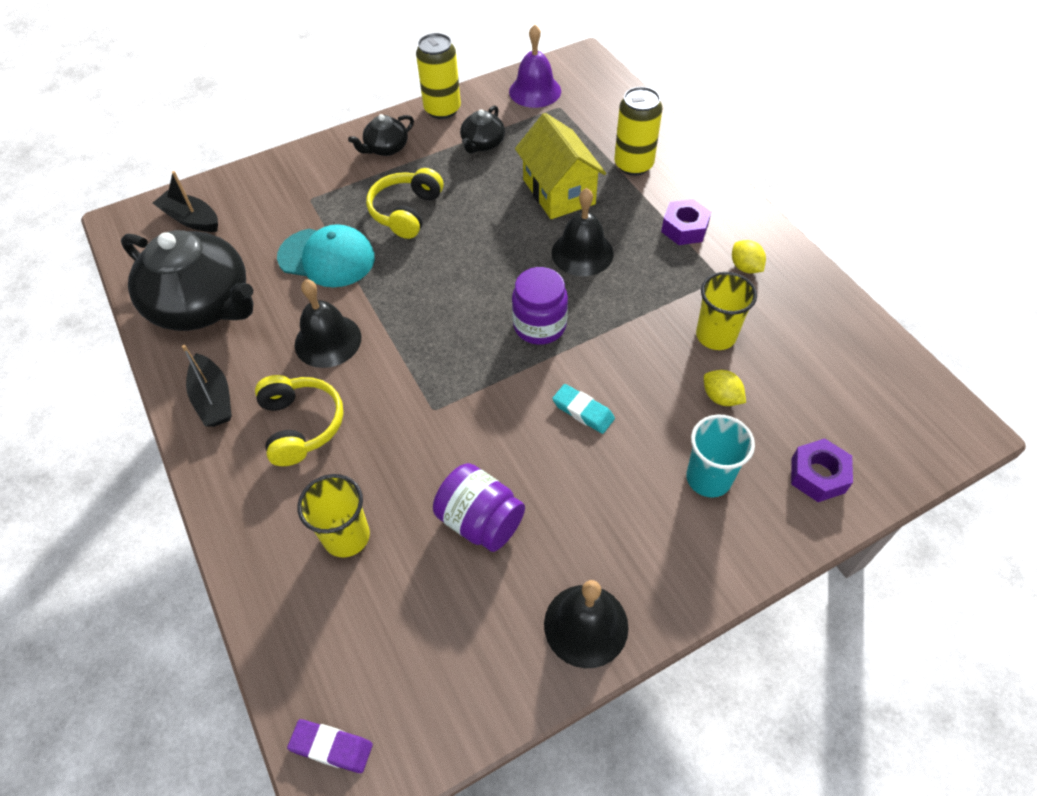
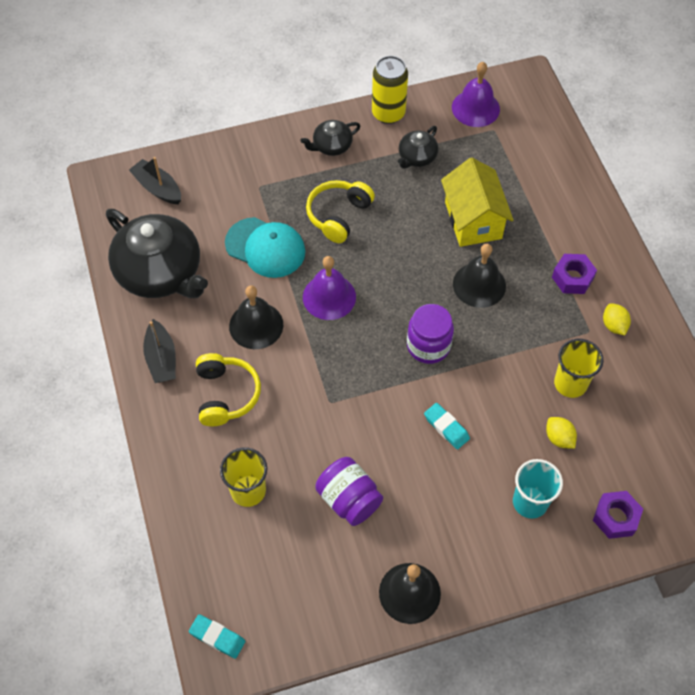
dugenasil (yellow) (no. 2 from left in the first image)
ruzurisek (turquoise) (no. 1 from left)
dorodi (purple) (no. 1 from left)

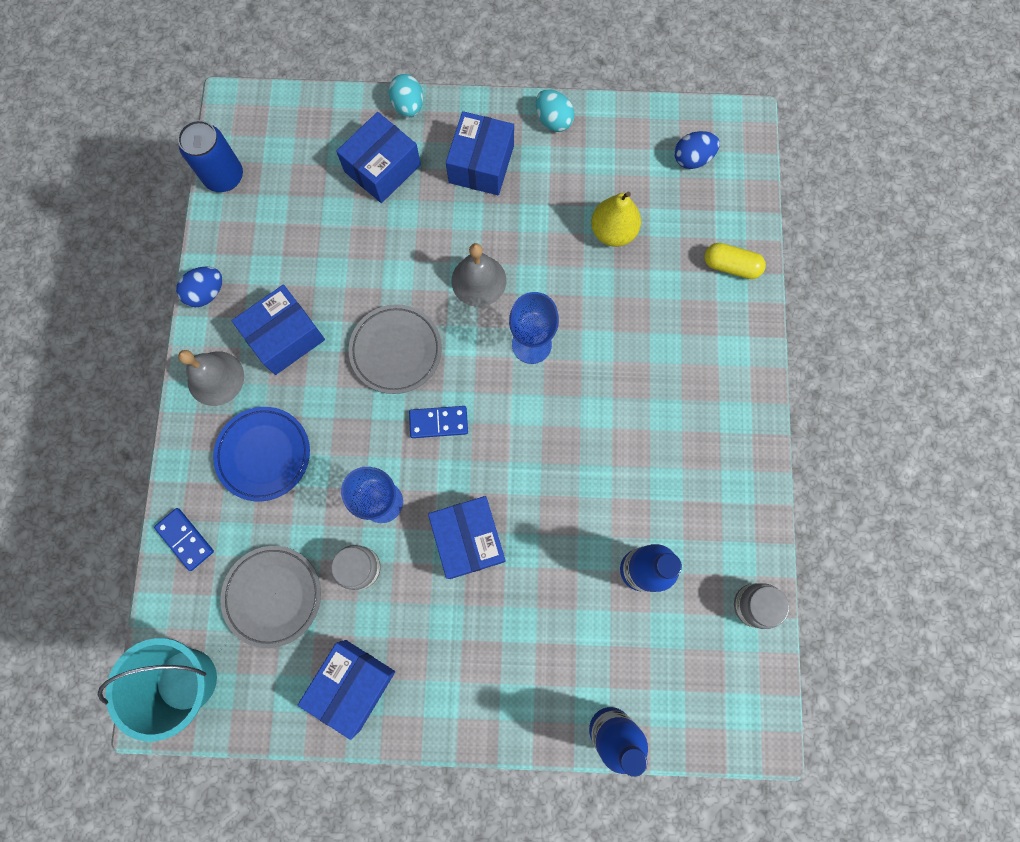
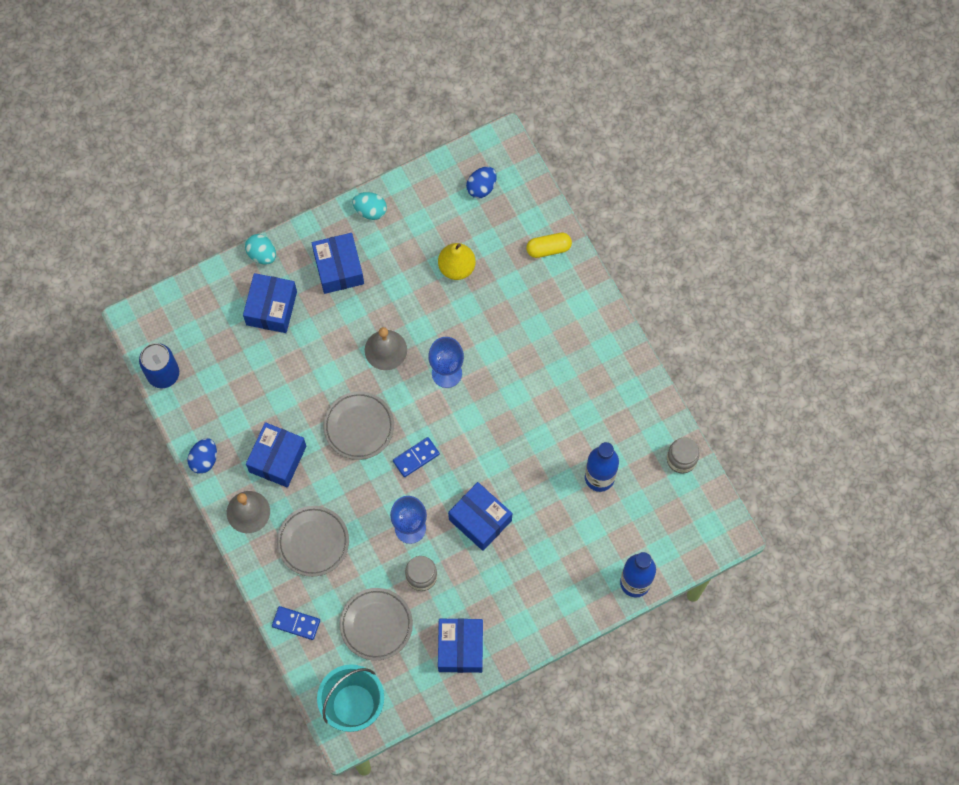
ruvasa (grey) (no. 1 from left)

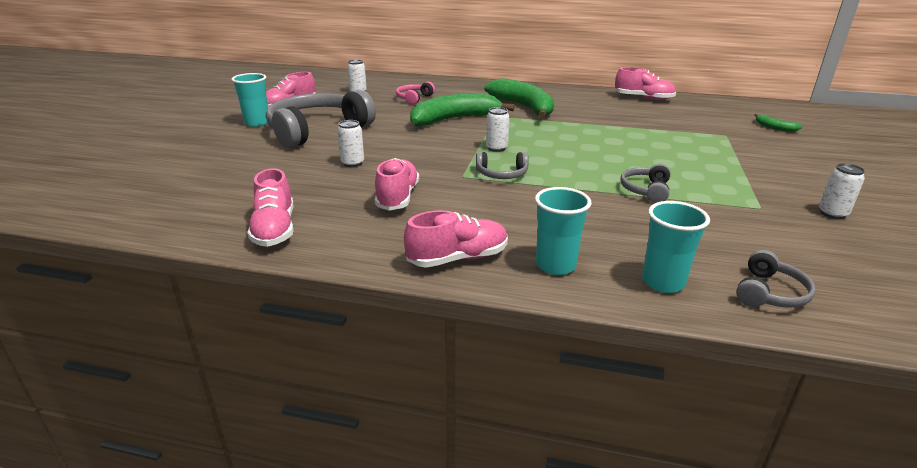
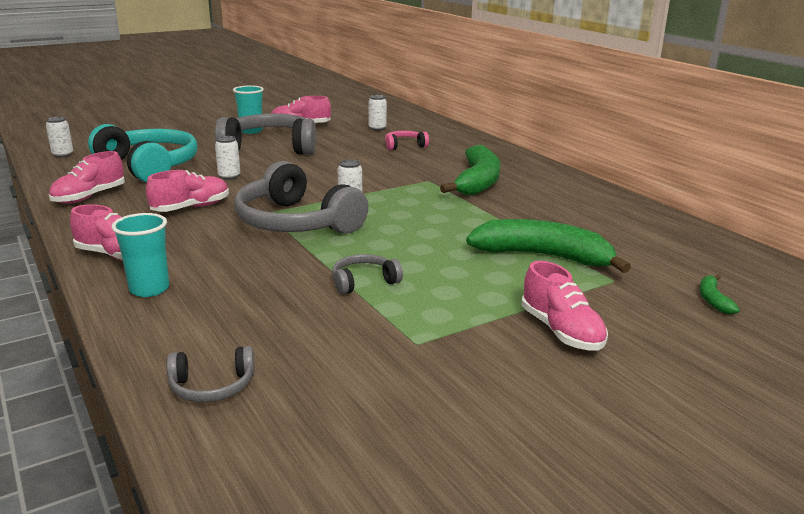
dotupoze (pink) (no. 5 from left)
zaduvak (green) (no. 2 from left)
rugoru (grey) (no. 3 from left)
dugenasil (white) (no. 1 from left)
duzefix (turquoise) (no. 3 from left in the first image)
rugoru (turquoise)

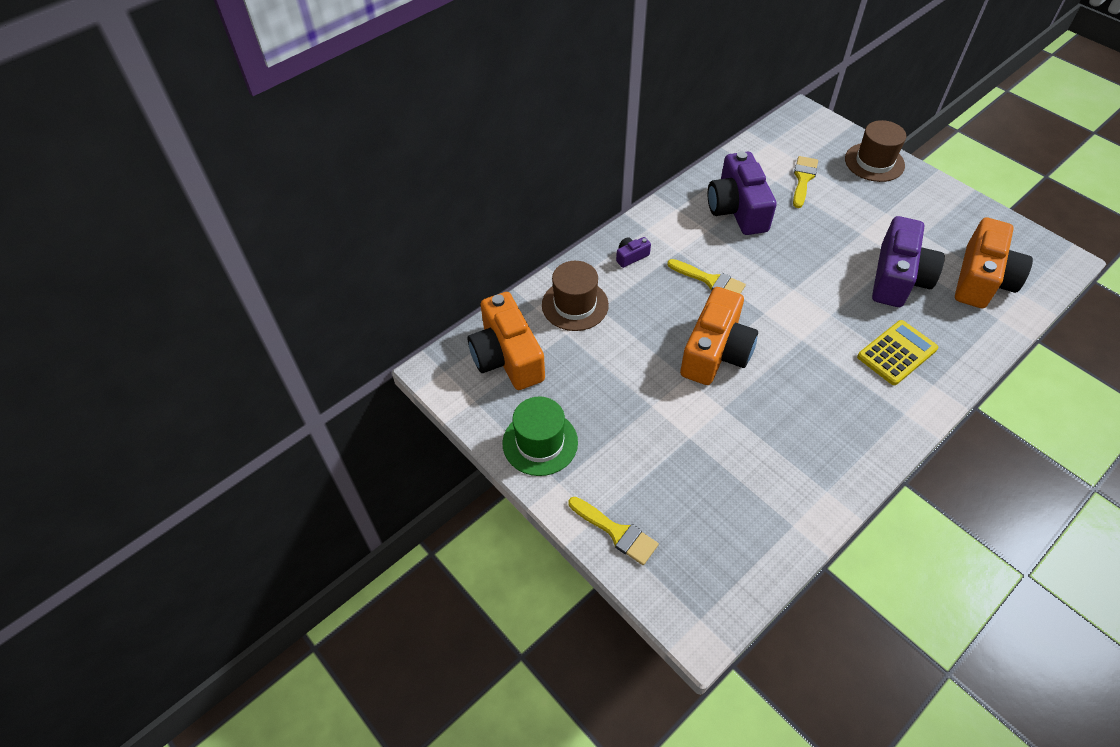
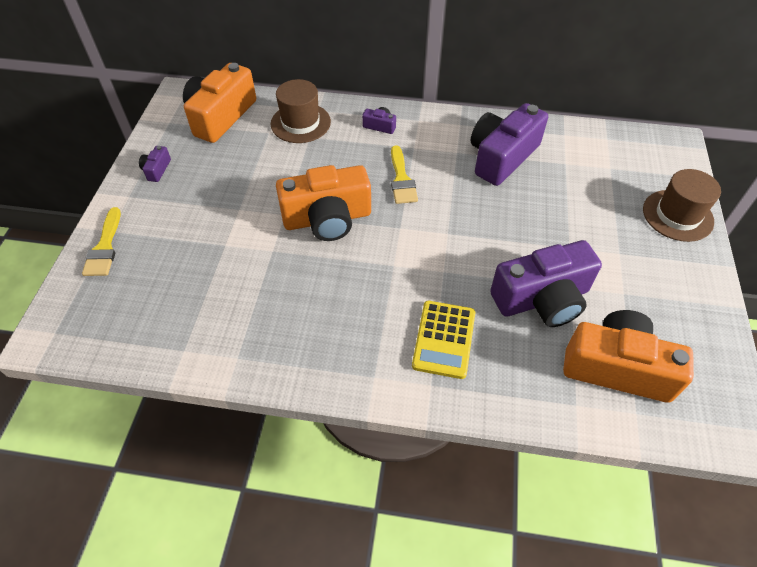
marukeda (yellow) (no. 3 from left in the first image)
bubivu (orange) (no. 3 from left)
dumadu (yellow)
bubivu (purple) (no. 1 from left)

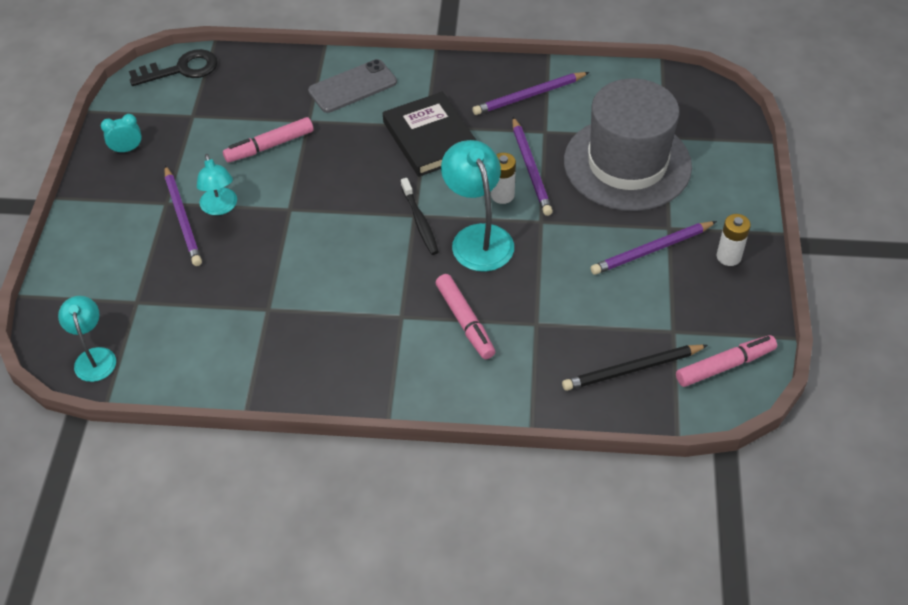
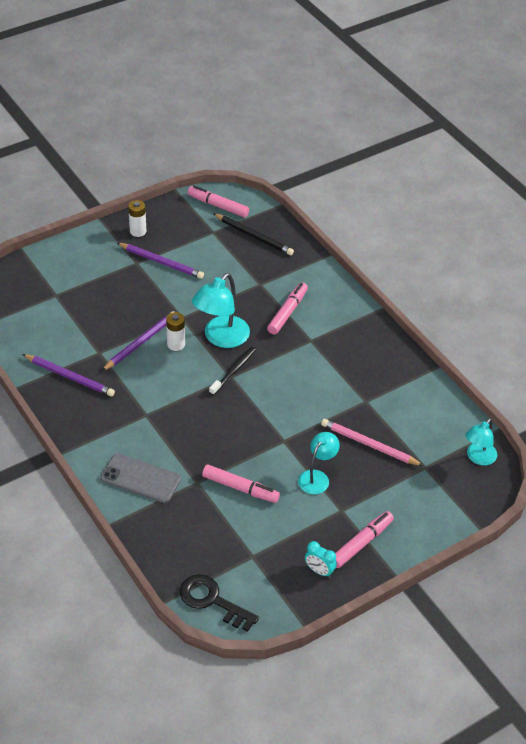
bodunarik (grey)
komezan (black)
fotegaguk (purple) (no. 1 from left in the first image)
fotegaguk (pink)
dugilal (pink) (no. 4 from left)

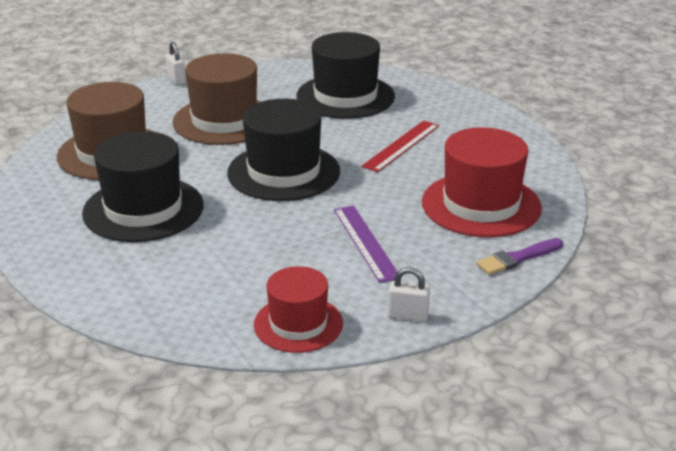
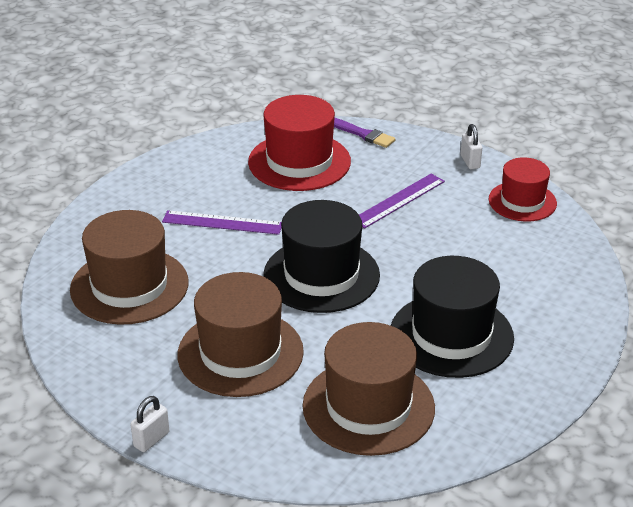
bodunarik (brown) (no. 1 from left)
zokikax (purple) (no. 1 from left)

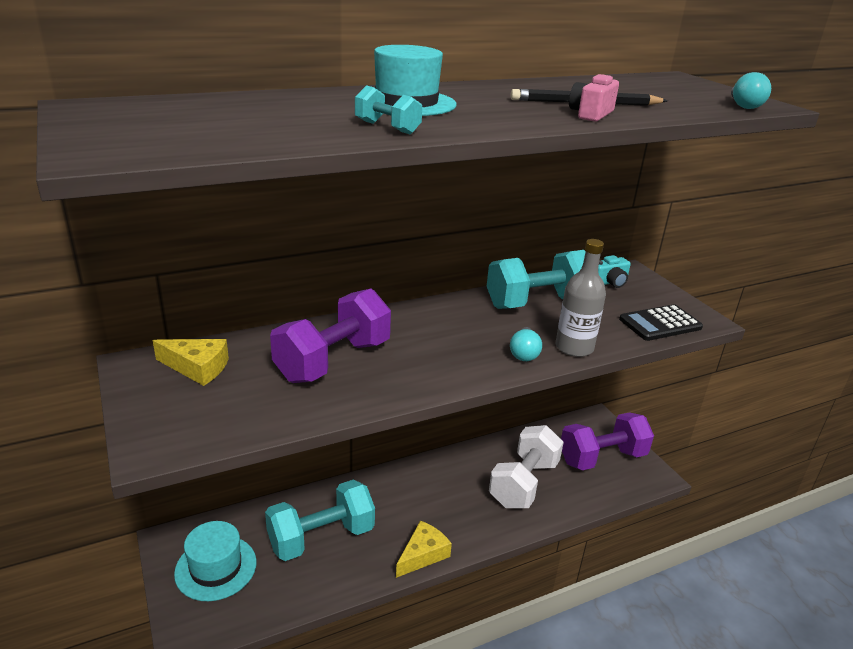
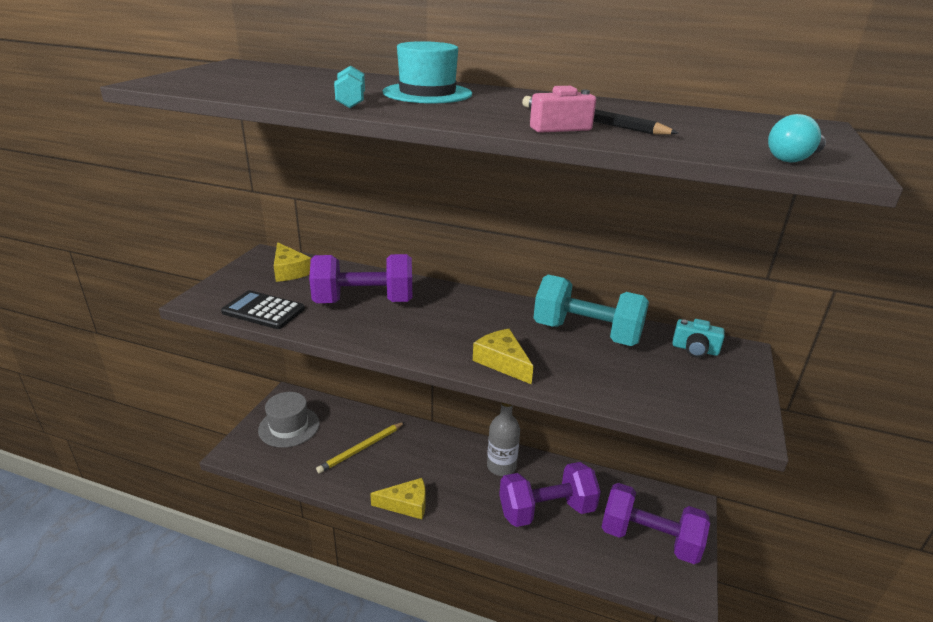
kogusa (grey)
dumadu (black)
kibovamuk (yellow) (no. 3 from left)
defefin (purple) (no. 2 from left)
fotegaguk (yellow)
bodunarik (grey)

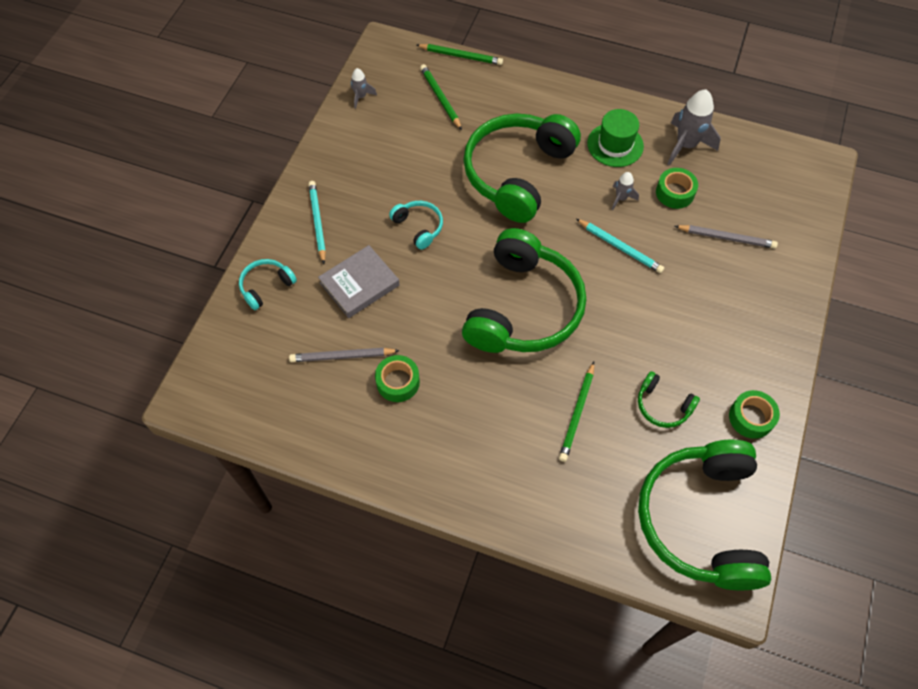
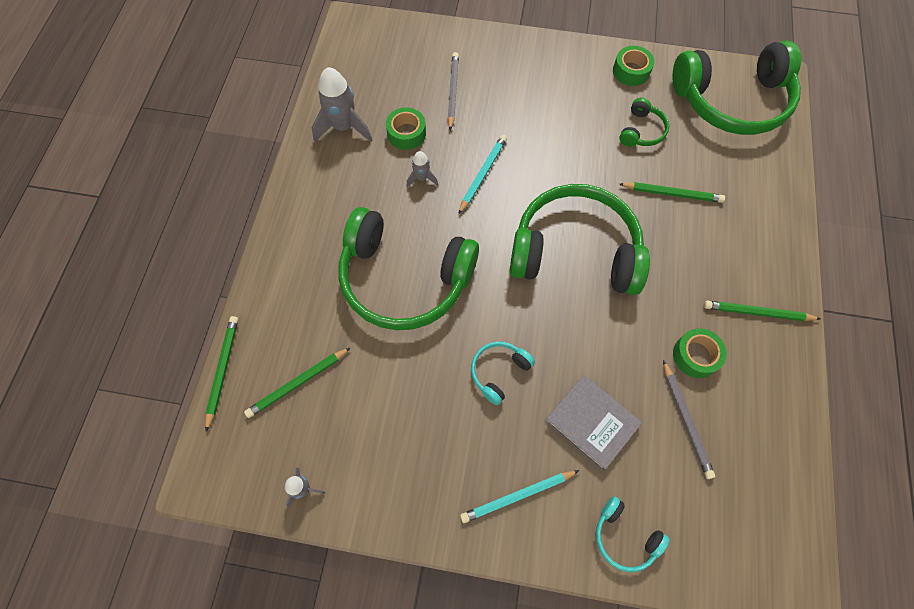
bodunarik (green)
fotegaguk (green) (no. 4 from left)

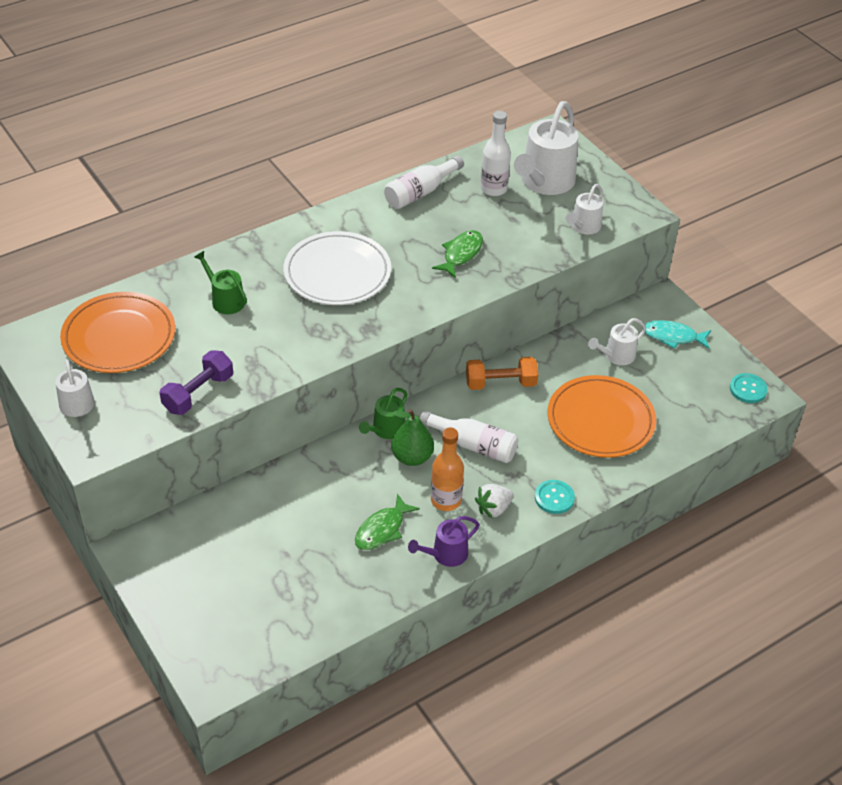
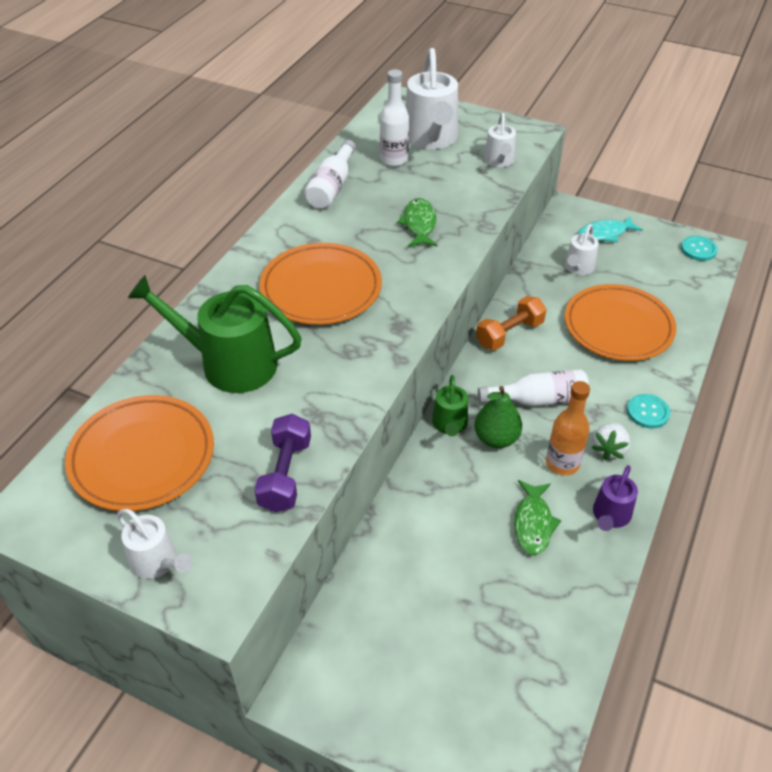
ruvasa (orange) (no. 2 from left)
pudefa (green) (no. 1 from left)

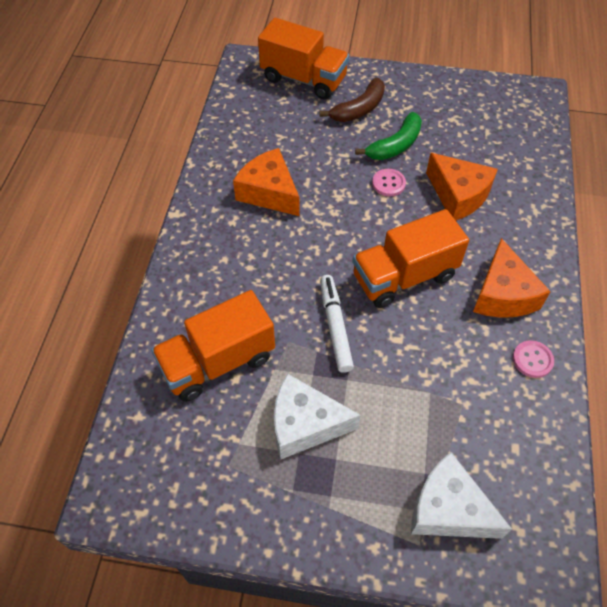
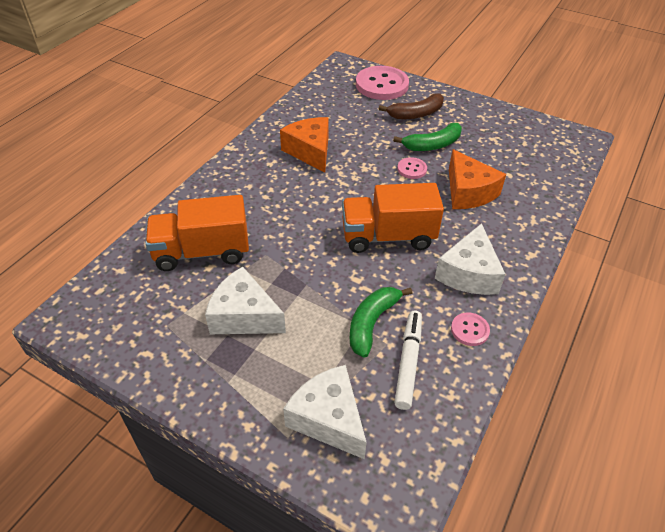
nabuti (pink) (no. 1 from left)
kibovamuk (white) (no. 3 from left)
dugilal (white)
zaduvak (green) (no. 1 from left)

